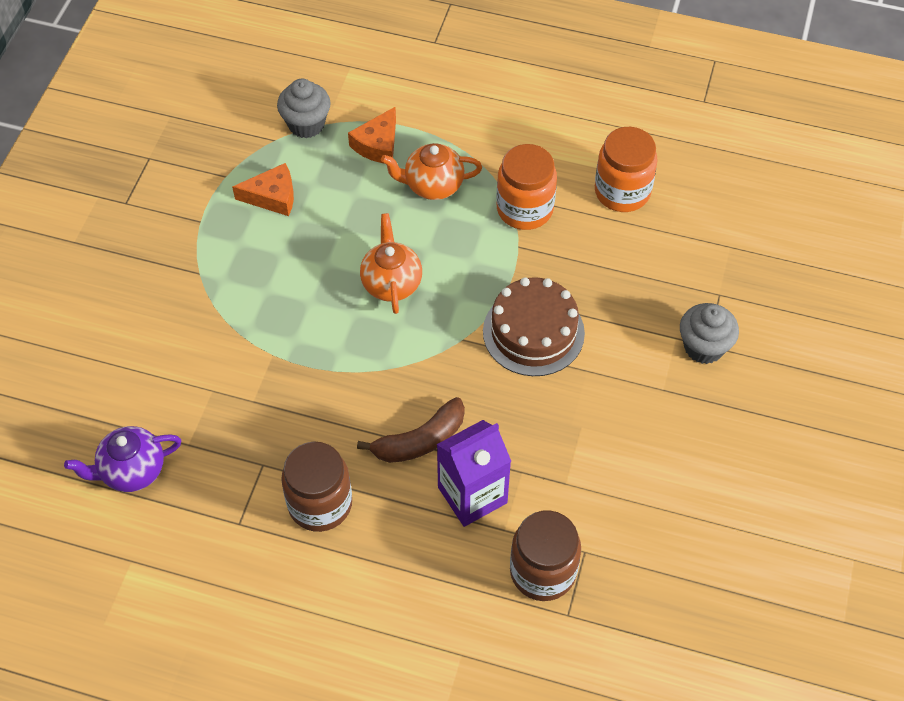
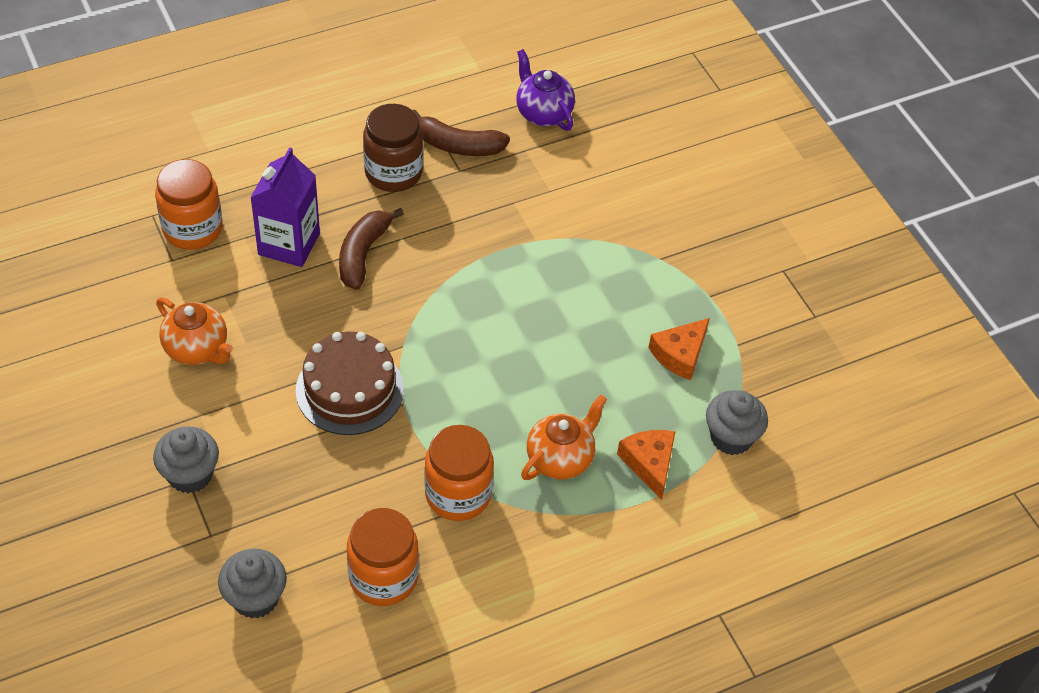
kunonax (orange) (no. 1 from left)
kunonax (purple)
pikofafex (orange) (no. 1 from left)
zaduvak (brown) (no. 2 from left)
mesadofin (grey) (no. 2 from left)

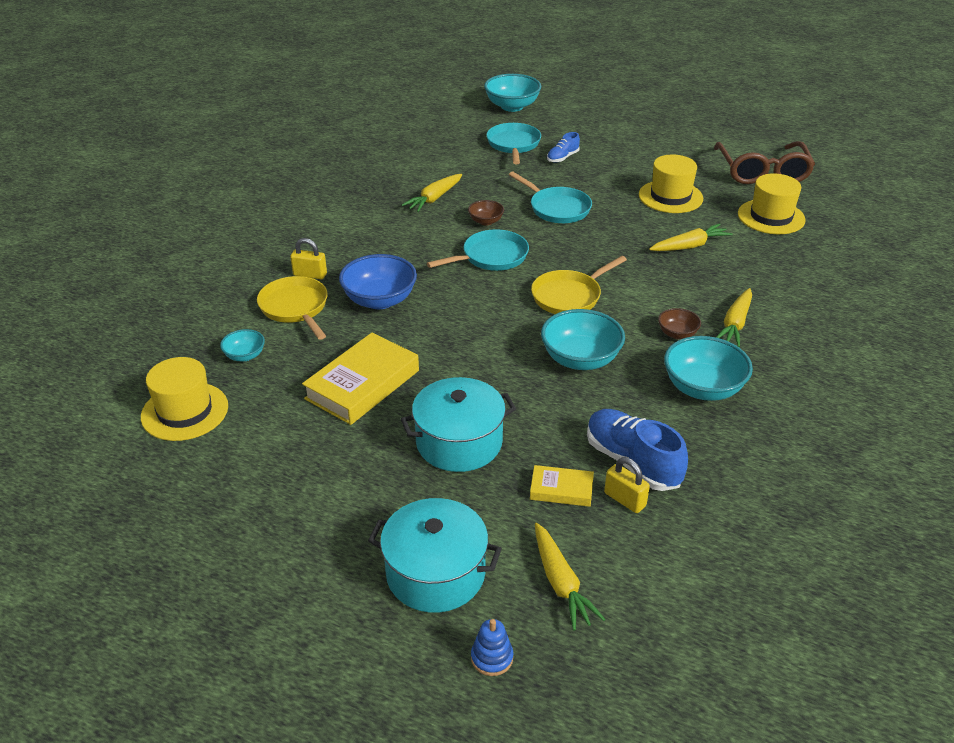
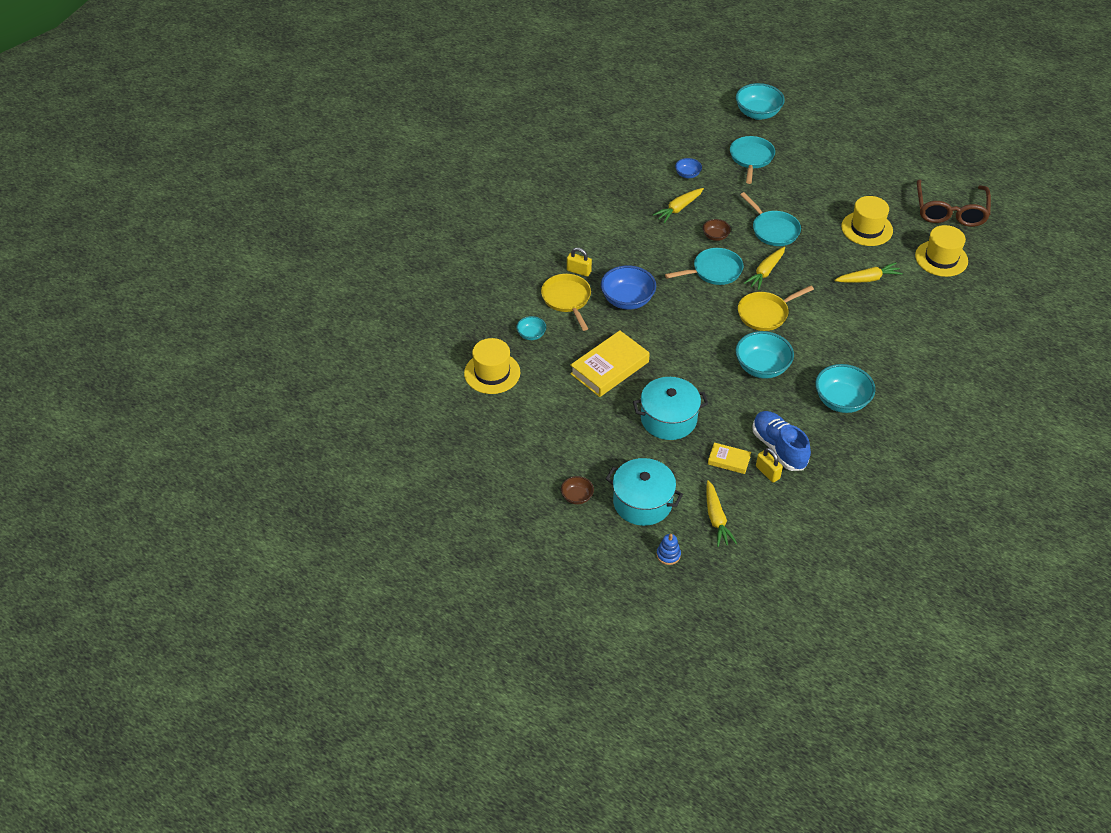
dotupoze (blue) (no. 1 from left in the first image)
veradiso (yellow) (no. 3 from left)
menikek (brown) (no. 1 from left)
menikek (blue) (no. 2 from left)

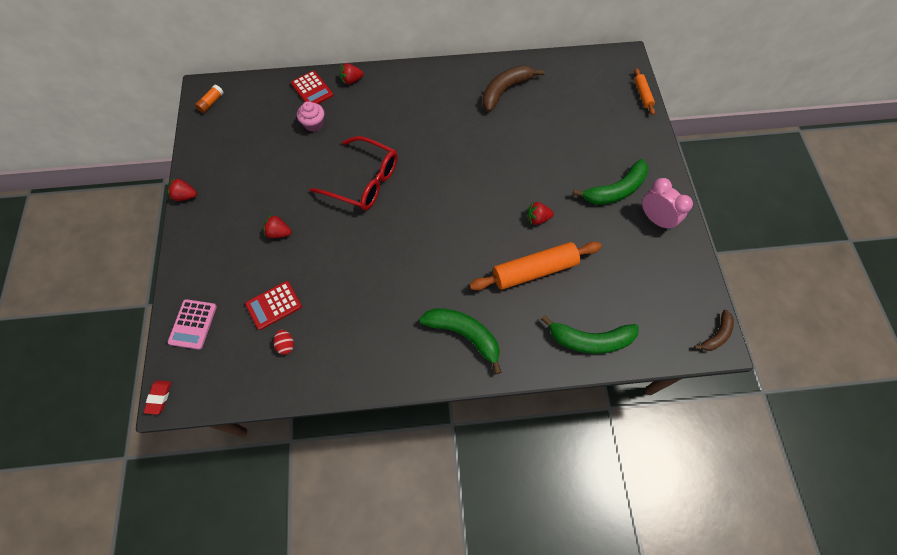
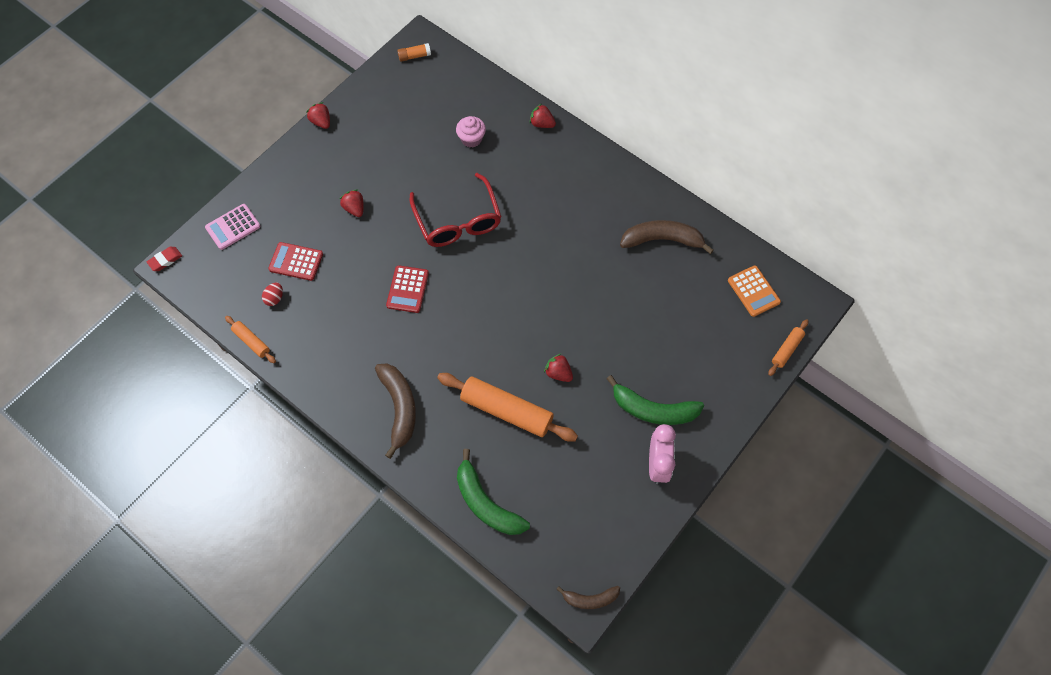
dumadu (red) (no. 2 from left)
zaduvak (brown) (no. 1 from left)
dumadu (orange)
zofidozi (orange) (no. 1 from left)

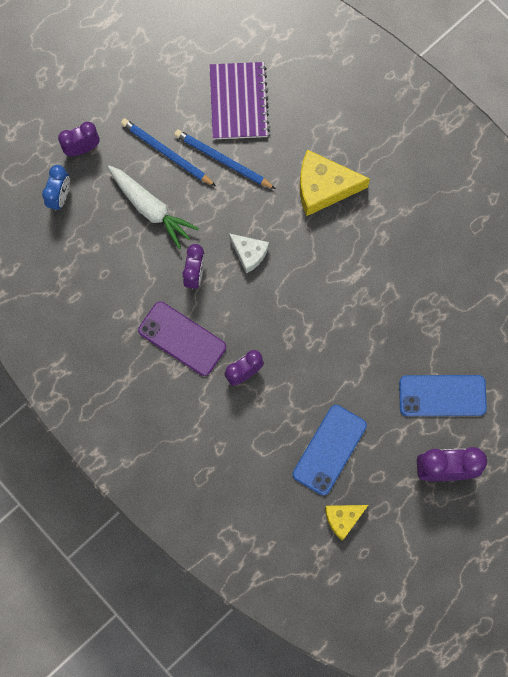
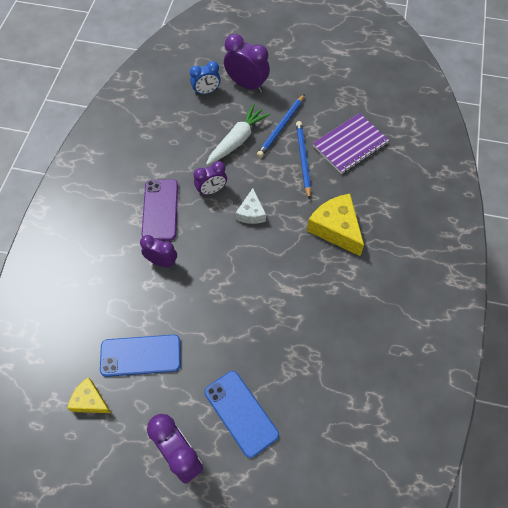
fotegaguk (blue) (no. 1 from left)
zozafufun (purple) (no. 4 from left)
veradiso (white)

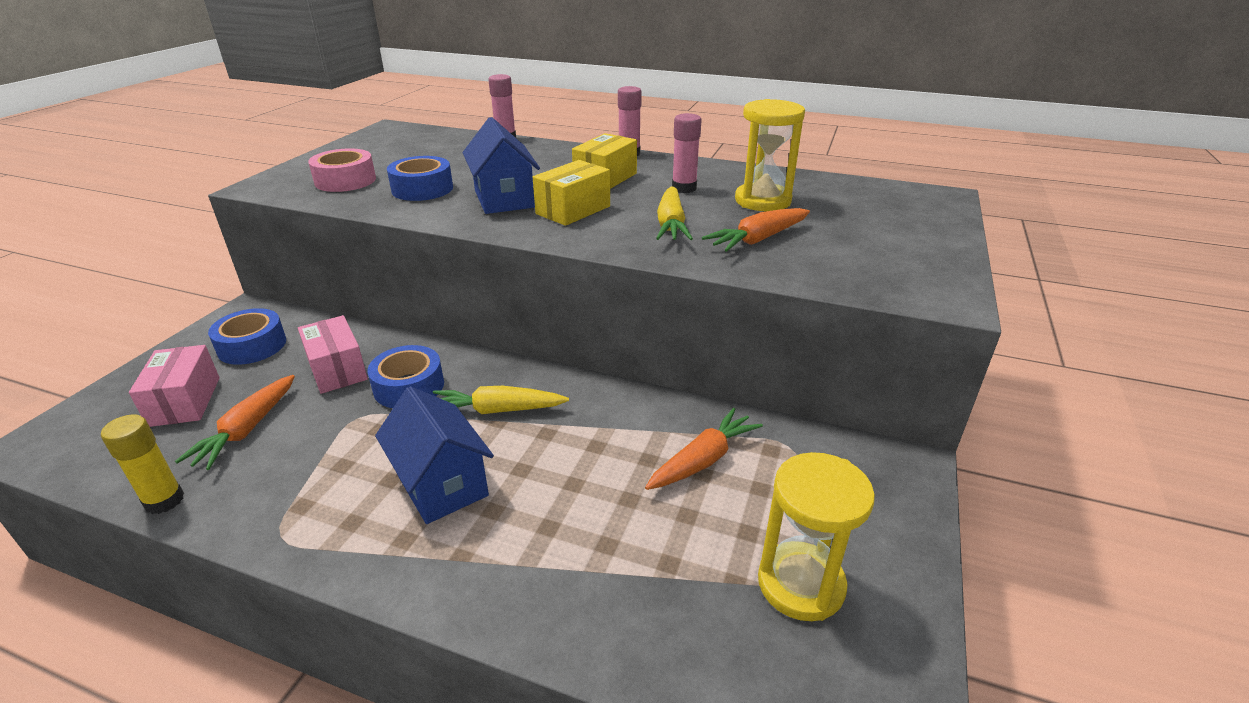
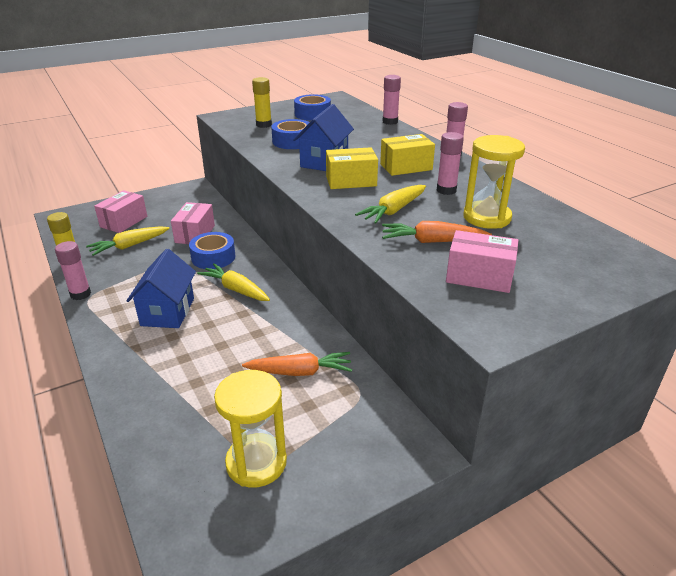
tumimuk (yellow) (no. 2 from left)
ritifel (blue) (no. 3 from left)
veradiso (yellow) (no. 1 from left)
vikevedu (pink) (no. 3 from left)
tumimuk (pink) (no. 1 from left)

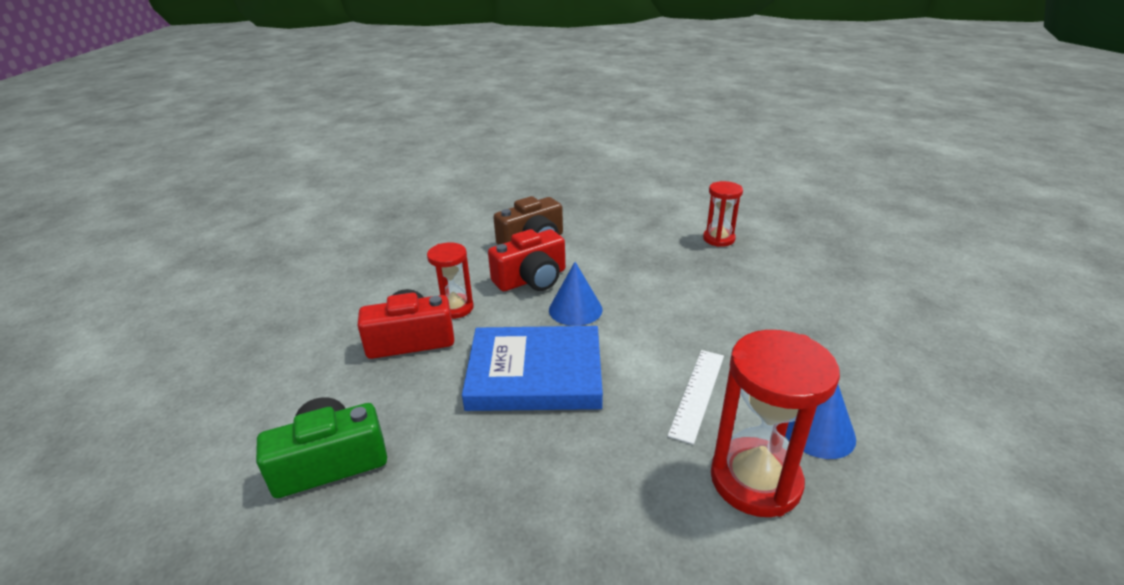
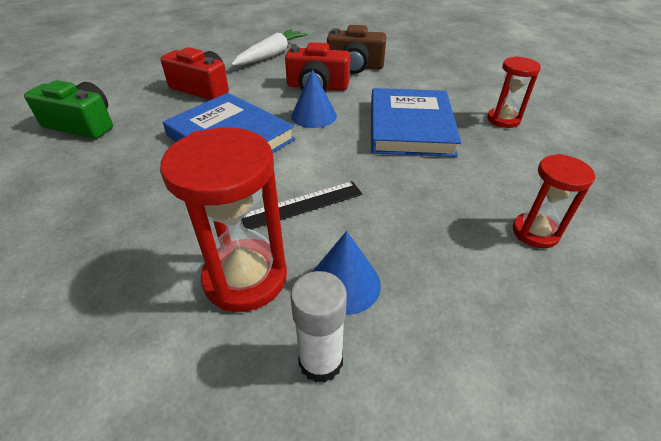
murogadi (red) (no. 3 from left)
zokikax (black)
veradiso (white)
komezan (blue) (no. 2 from left)
tumimuk (white)

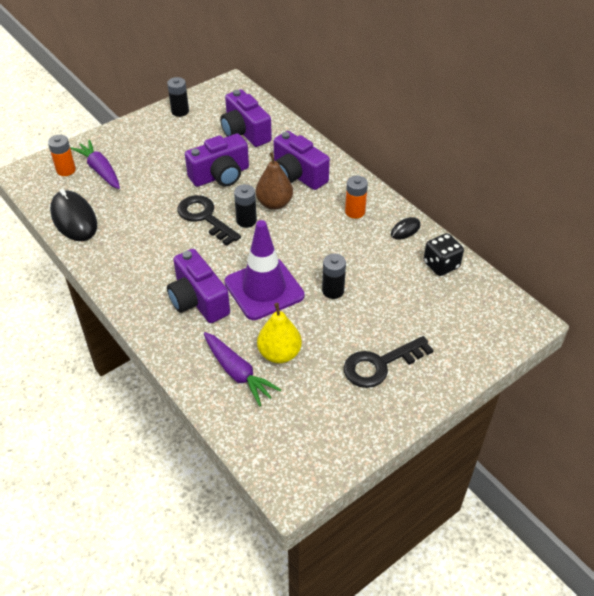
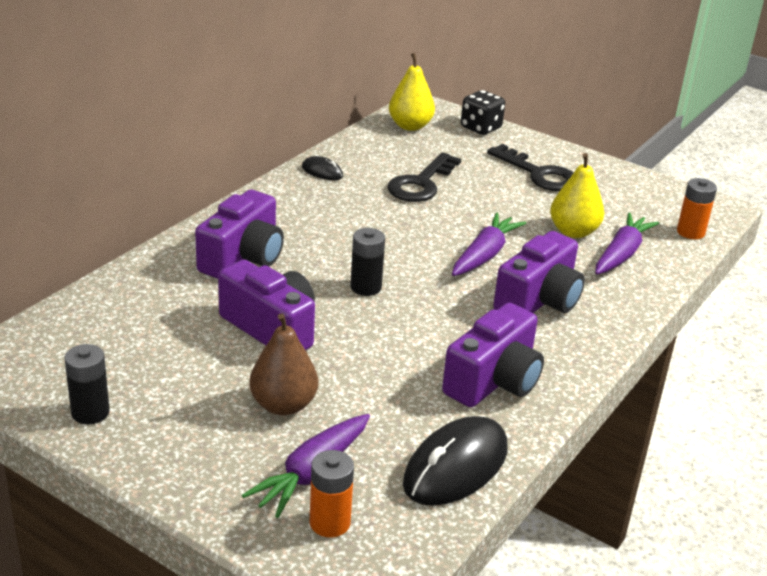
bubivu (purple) (no. 3 from left)
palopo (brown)
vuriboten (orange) (no. 2 from left)
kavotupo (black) (no. 1 from left)
veradiso (purple) (no. 2 from left)
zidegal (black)
vuriboten (black) (no. 3 from left in the first image)
palopo (yellow) (no. 1 from left)

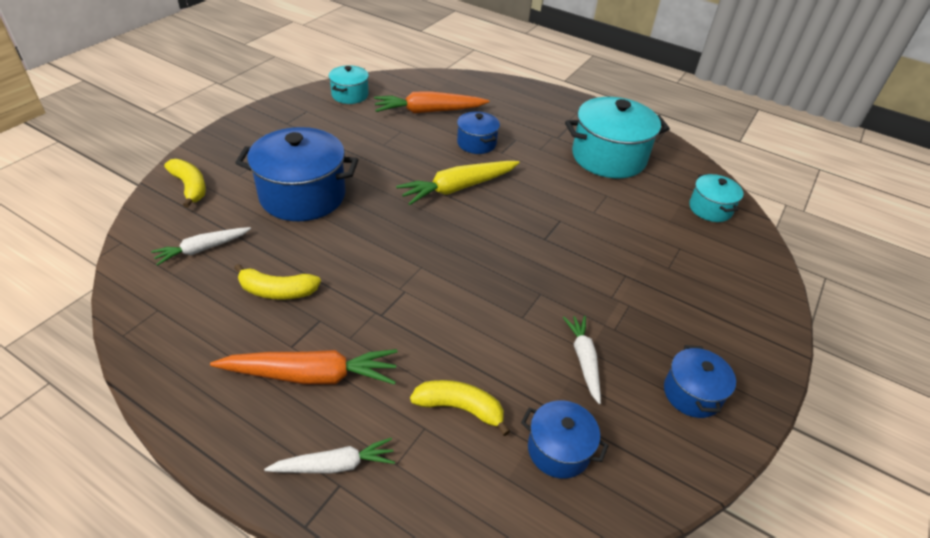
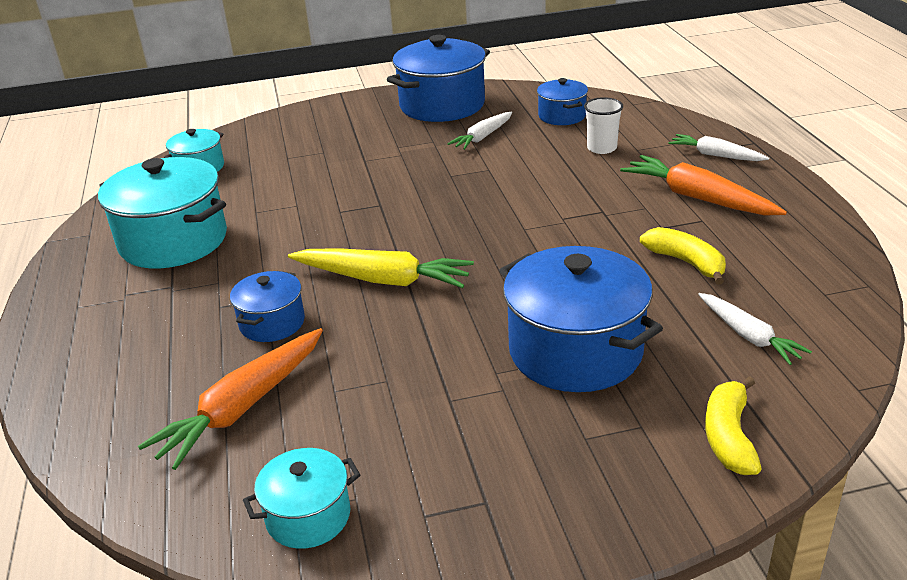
veradiso (orange) (no. 1 from left)
veradiso (white) (no. 3 from left)
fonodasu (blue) (no. 2 from left)
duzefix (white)

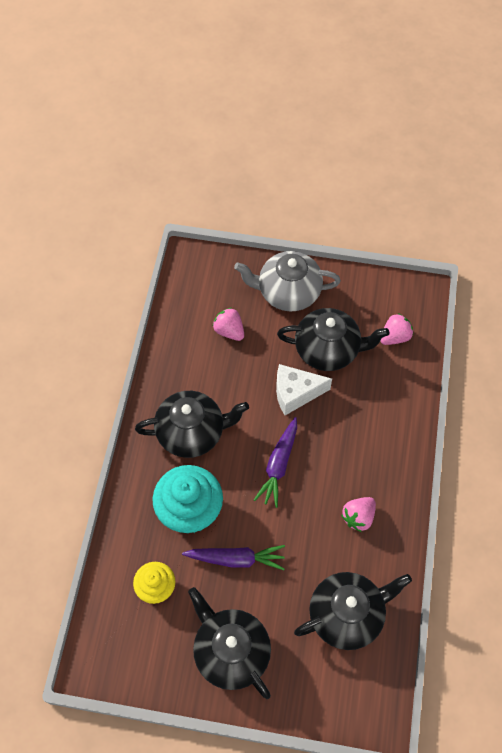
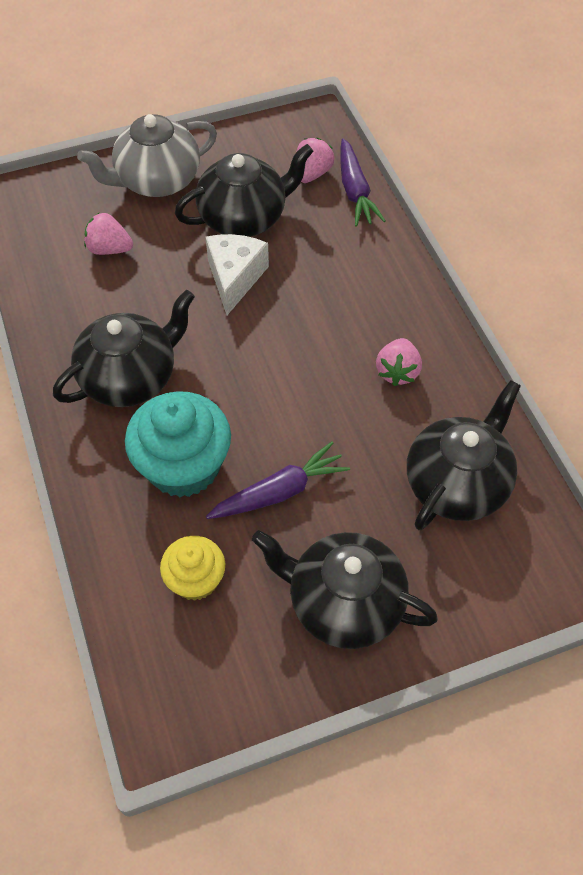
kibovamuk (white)
veradiso (purple) (no. 2 from left)

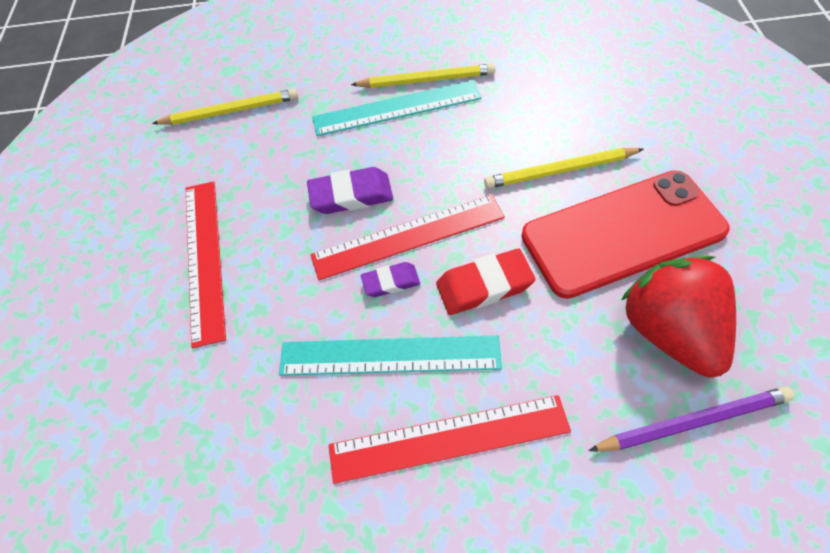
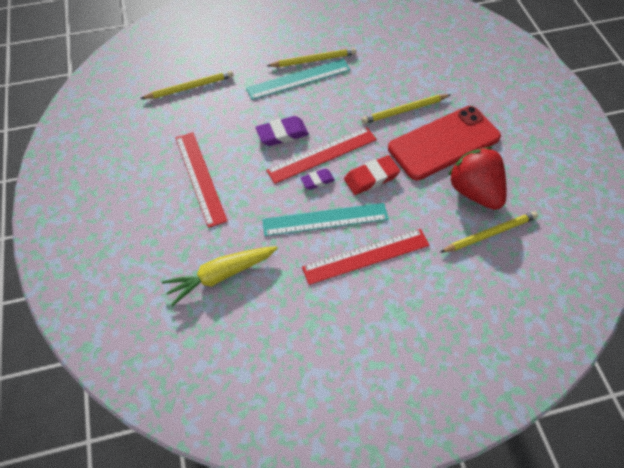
fotegaguk (yellow) (no. 4 from left)
veradiso (yellow)

